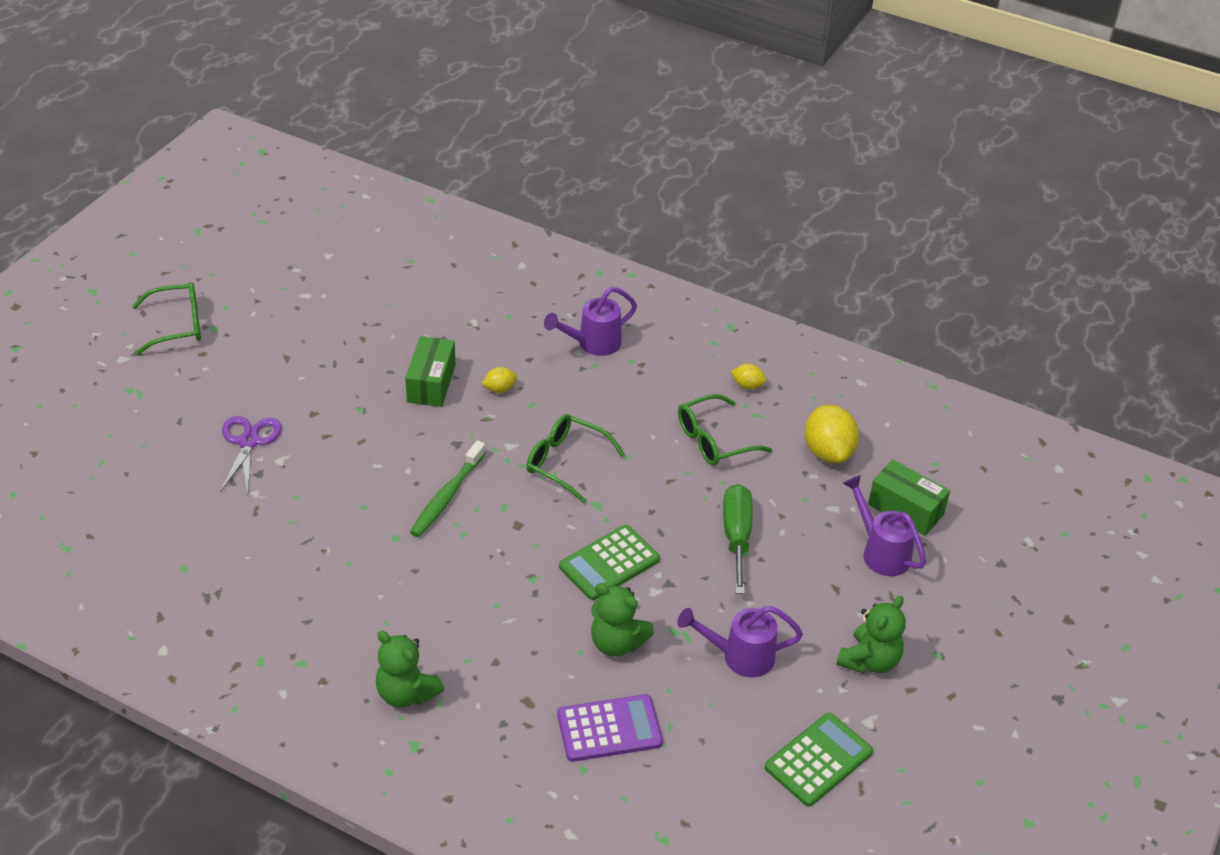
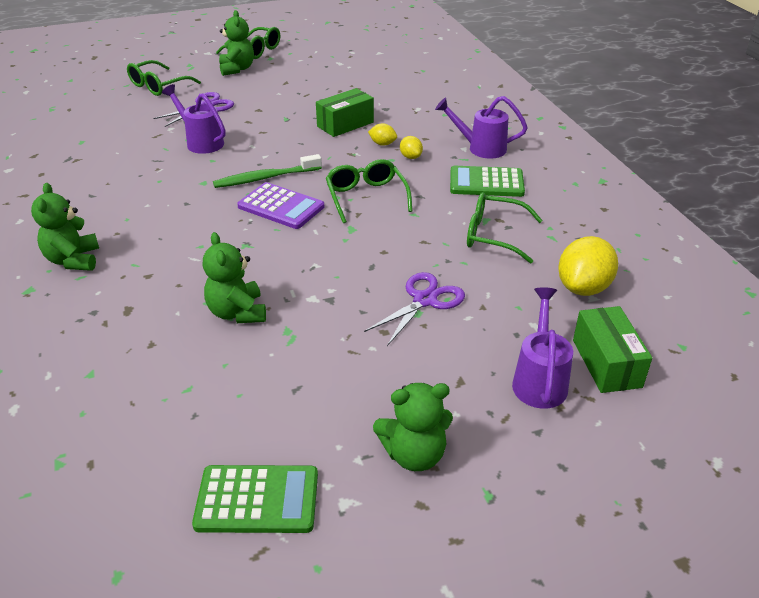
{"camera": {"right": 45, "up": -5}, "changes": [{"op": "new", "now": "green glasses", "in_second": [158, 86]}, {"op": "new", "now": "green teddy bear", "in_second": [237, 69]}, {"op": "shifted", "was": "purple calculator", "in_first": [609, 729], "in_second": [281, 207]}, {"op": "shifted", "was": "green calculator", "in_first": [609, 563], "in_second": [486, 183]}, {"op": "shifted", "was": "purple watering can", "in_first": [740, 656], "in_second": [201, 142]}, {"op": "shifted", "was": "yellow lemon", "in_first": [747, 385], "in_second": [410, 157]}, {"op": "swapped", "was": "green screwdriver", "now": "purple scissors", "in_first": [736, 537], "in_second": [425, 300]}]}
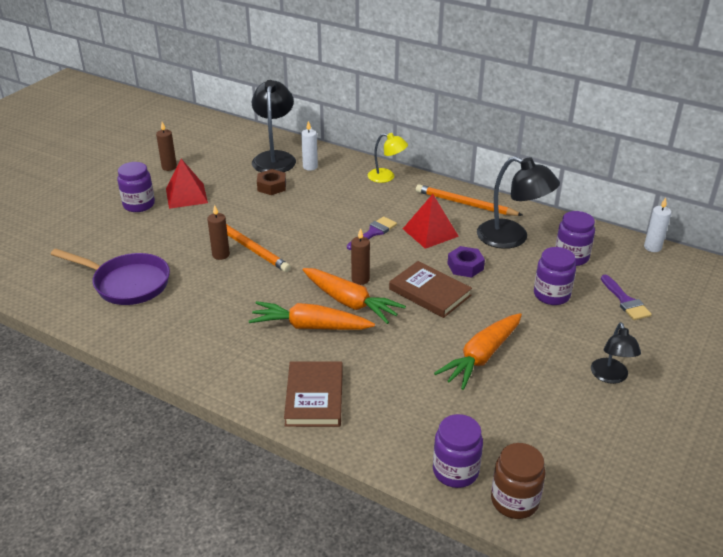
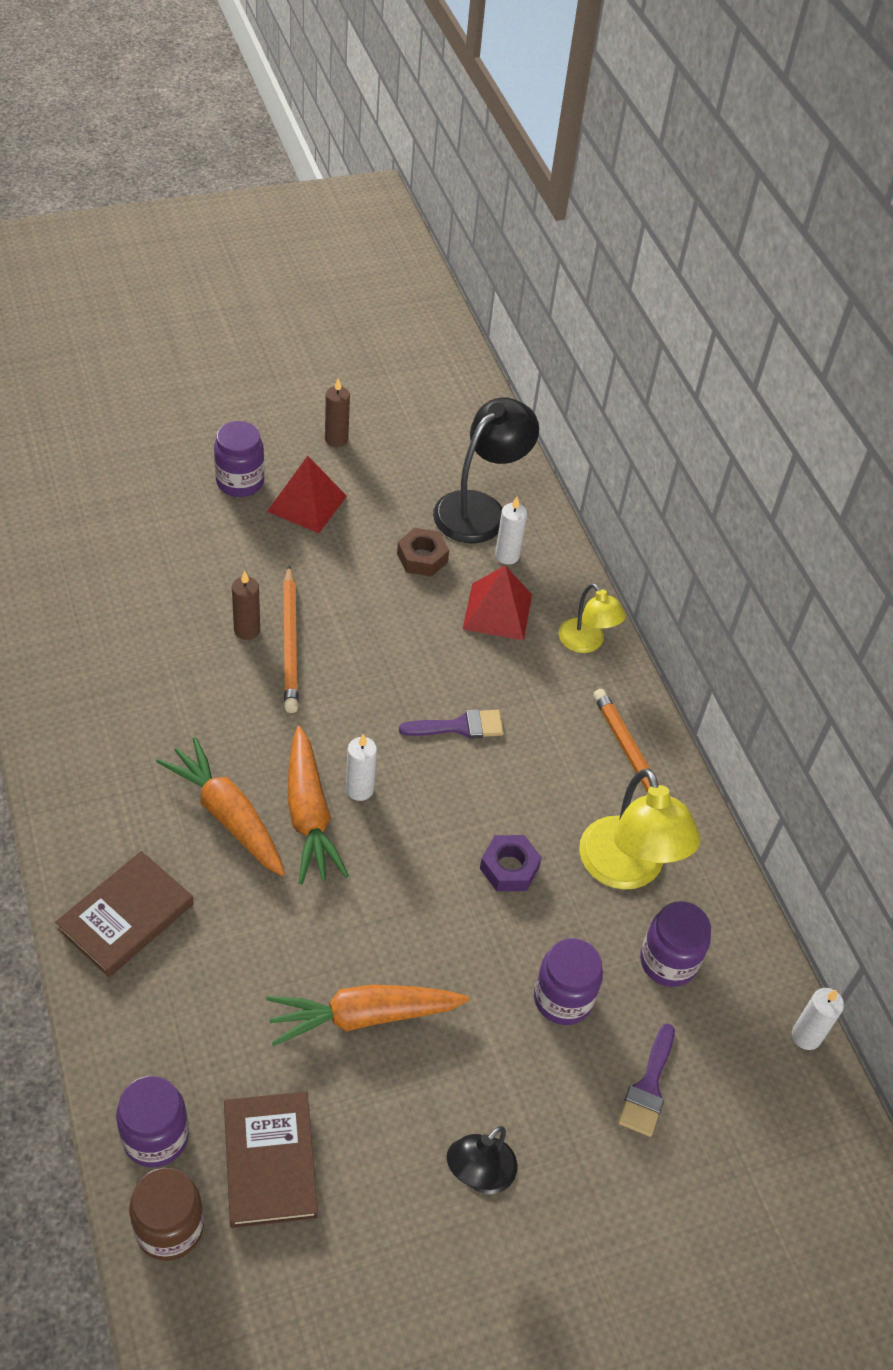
{"camera": {"right": 35, "up": 15}, "changes": [{"op": "gone", "was": "purple pan", "in_first": [127, 283]}, {"op": "shifted", "was": "brown book", "in_first": [429, 292], "in_second": [269, 1161]}, {"op": "shifted", "was": "red pyramid", "in_first": [430, 232], "in_second": [497, 611]}, {"op": "repainted", "was": "brown candle", "now": "white candle", "in_first": [360, 279], "in_second": [359, 789]}, {"op": "repainted", "was": "black lamp", "now": "yellow lamp", "in_first": [512, 238], "in_second": [627, 870]}]}
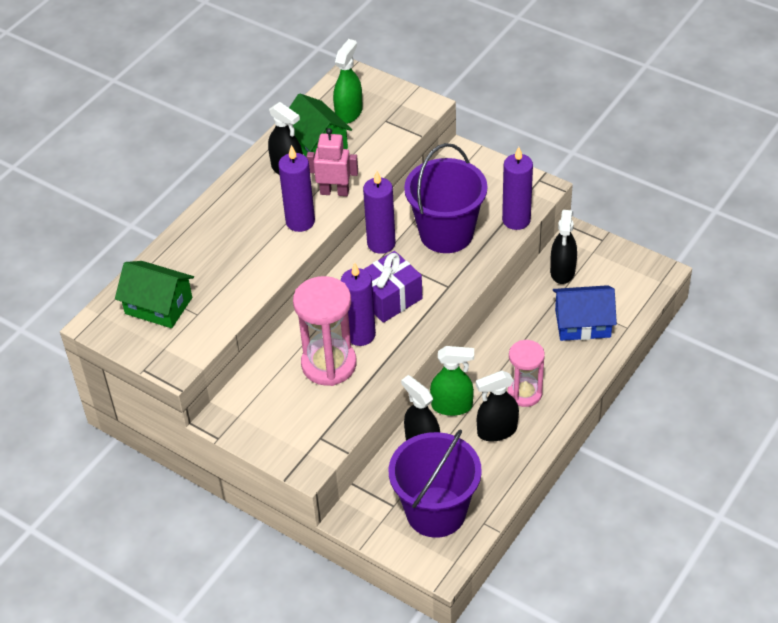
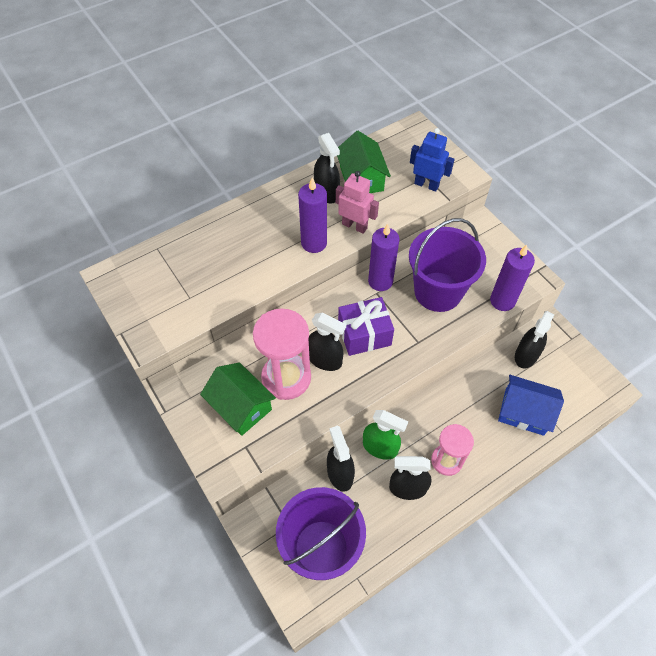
{"camera": {"right": 20, "up": 10}, "changes": [{"op": "gone", "was": "green spray bottle", "in_first": [349, 113]}, {"op": "new", "now": "blue robot", "in_second": [426, 185]}, {"op": "shifted", "was": "green house", "in_first": [158, 306], "in_second": [241, 406]}, {"op": "swapped", "was": "purple candle", "now": "black spray bottle", "in_first": [360, 335], "in_second": [325, 360]}]}
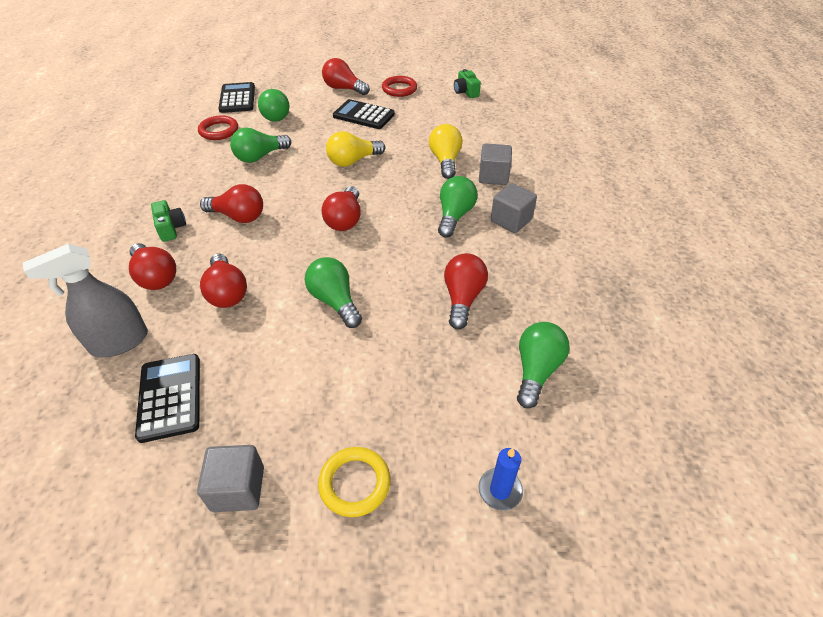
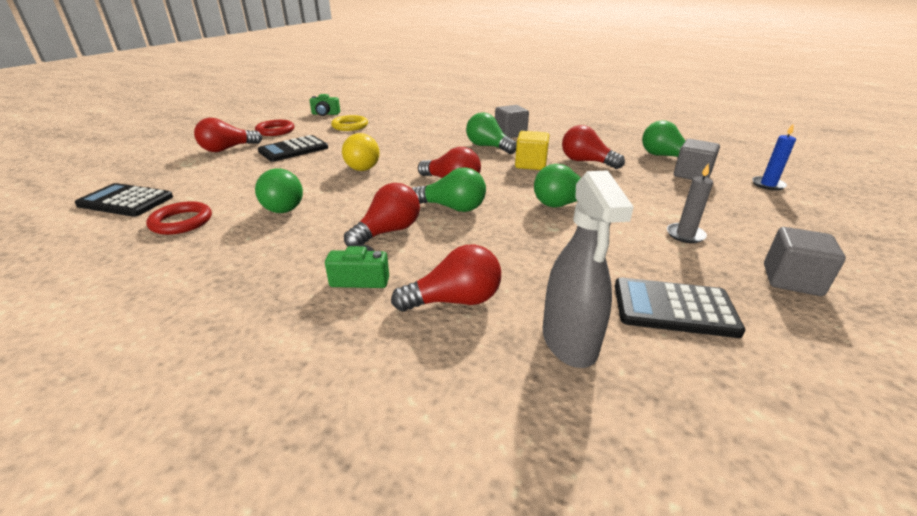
{"camera": {"right": -65, "up": -15}, "changes": [{"op": "gone", "was": "red light bulb", "in_first": [227, 292]}, {"op": "gone", "was": "yellow light bulb", "in_first": [445, 161]}, {"op": "new", "now": "yellow cube", "in_second": [530, 164]}, {"op": "new", "now": "grey candle", "in_second": [685, 235]}, {"op": "shifted", "was": "green light bulb", "in_first": [276, 115], "in_second": [452, 208]}, {"op": "shifted", "was": "yellow ring", "in_first": [354, 483], "in_second": [350, 126]}, {"op": "shifted", "was": "grey cube", "in_first": [493, 176], "in_second": [691, 175]}]}
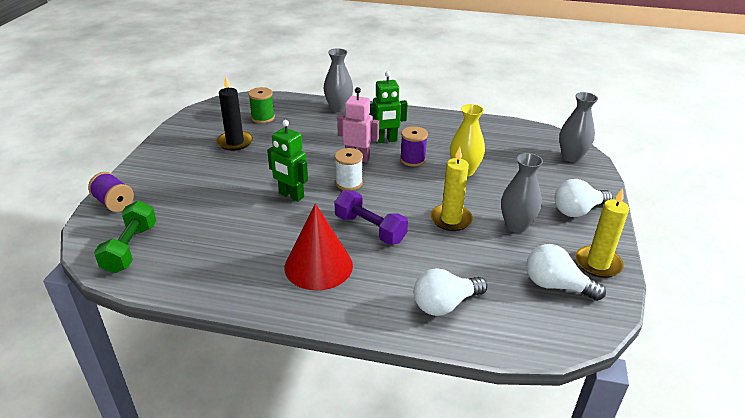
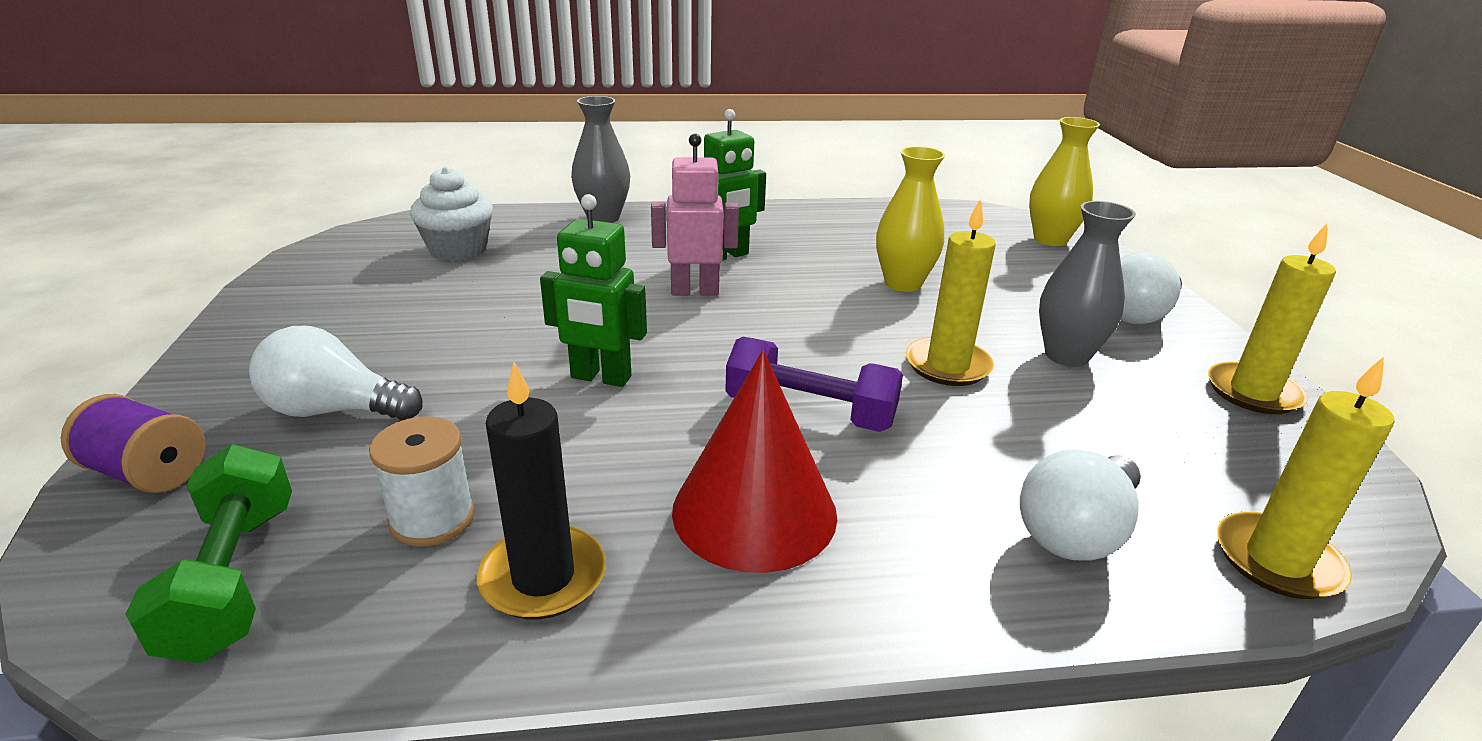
{"camera": {"right": -20, "up": -5}, "changes": [{"op": "gone", "was": "purple spool", "in_first": [412, 159]}, {"op": "new", "now": "yellow candle", "in_second": [1277, 560]}, {"op": "shifted", "was": "black candle", "in_first": [235, 142], "in_second": [543, 577]}, {"op": "shifted", "was": "white spool", "in_first": [349, 183], "in_second": [432, 518]}, {"op": "shifted", "was": "white light bulb", "in_first": [556, 285], "in_second": [335, 410]}, {"op": "swapped", "was": "green spool", "now": "white cupcake", "in_first": [263, 118], "in_second": [458, 250]}, {"op": "repainted", "was": "grey vase", "now": "yellow vase", "in_first": [571, 157], "in_second": [1050, 239]}]}
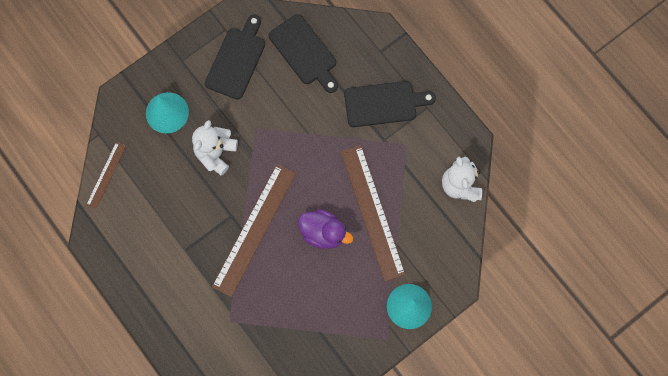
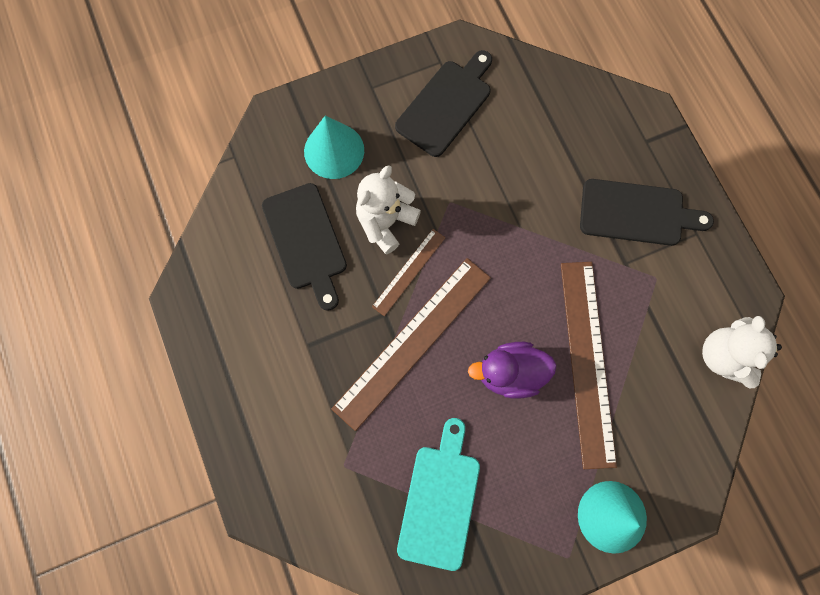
{"camera": {"right": 15, "up": 0}, "changes": [{"op": "new", "now": "turquoise cutting board", "in_second": [440, 500]}, {"op": "shifted", "was": "brown ruler", "in_first": [106, 175], "in_second": [409, 272]}, {"op": "shifted", "was": "black cutting board", "in_first": [304, 52], "in_second": [306, 241]}, {"op": "rotated", "was": "purple duck", "in_first": [323, 232], "in_second": [510, 373], "clockwise": 135}]}
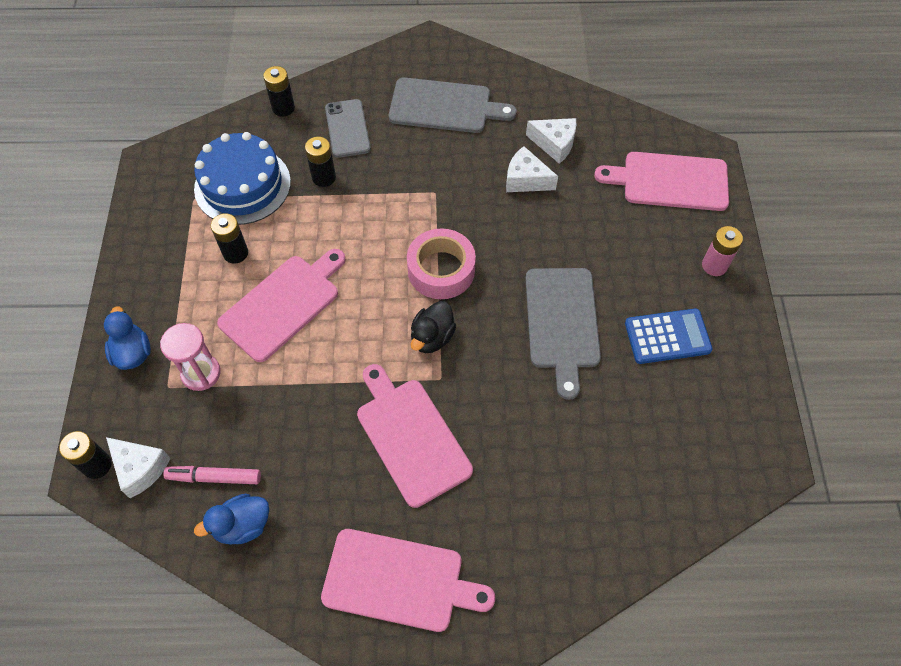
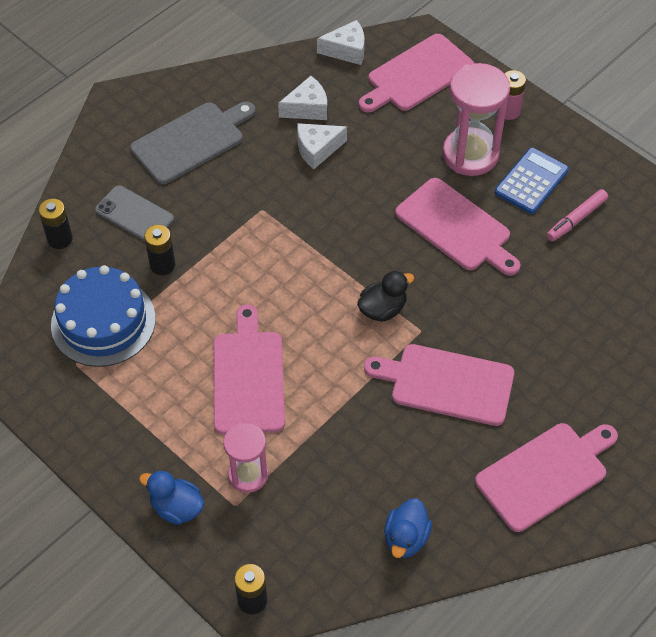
{"camera": {"right": -45, "up": -5}, "changes": [{"op": "gone", "was": "black battery", "in_first": [235, 253]}, {"op": "gone", "was": "pink tape", "in_first": [441, 270]}, {"op": "new", "now": "pink hourglass", "in_second": [470, 154]}, {"op": "shifted", "was": "white cheese", "in_first": [140, 469], "in_second": [347, 50]}, {"op": "shifted", "was": "pink marker", "in_first": [214, 477], "in_second": [576, 219]}, {"op": "repainted", "was": "grey cutting board", "now": "pink cutting board", "in_first": [562, 323], "in_second": [456, 227]}, {"op": "rotated", "was": "black duck", "in_first": [432, 337], "in_second": [382, 309], "clockwise": -105}]}
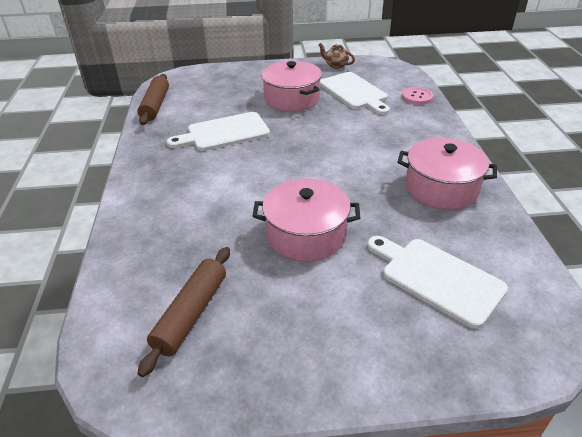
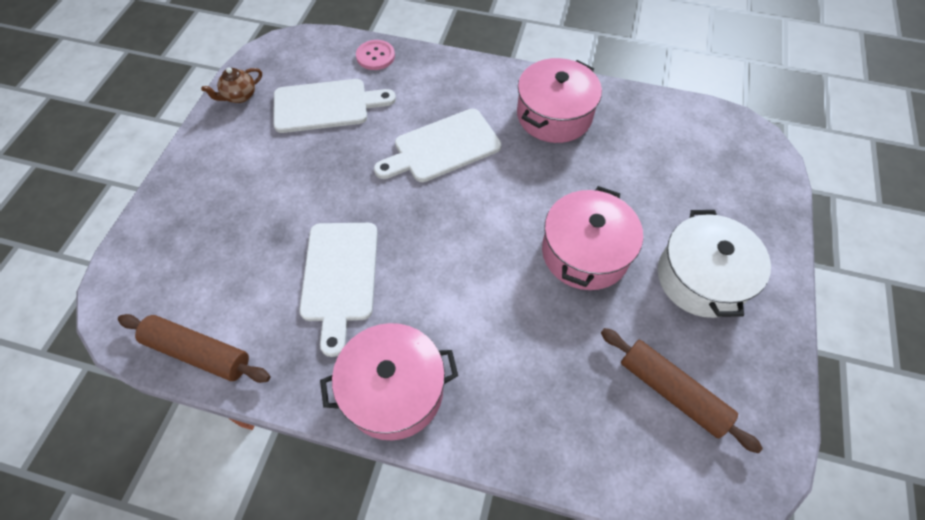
{"camera": {"right": -70, "up": 20}, "changes": [{"op": "new", "now": "white pot", "in_second": [701, 278]}, {"op": "shifted", "was": "pink pot", "in_first": [292, 99], "in_second": [393, 390]}, {"op": "shifted", "was": "white cutting board", "in_first": [437, 278], "in_second": [442, 147]}]}
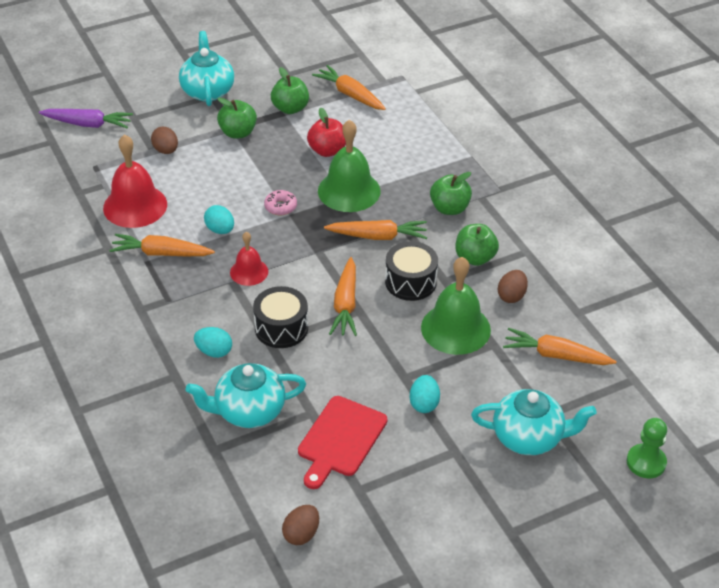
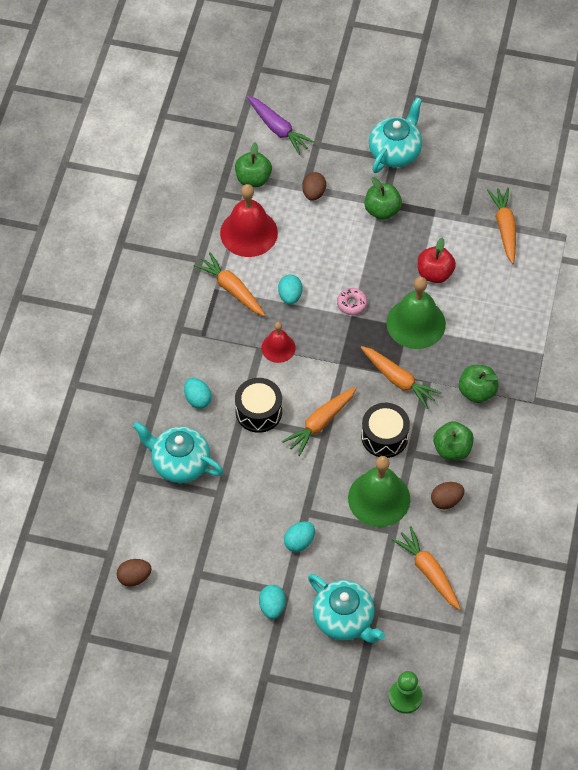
{"camera": {"right": 40, "up": 15}, "changes": [{"op": "gone", "was": "red cutting board", "in_first": [340, 439]}, {"op": "new", "now": "turquoise egg", "in_second": [272, 606]}, {"op": "shifted", "was": "green apple", "in_first": [290, 108], "in_second": [253, 179]}]}
